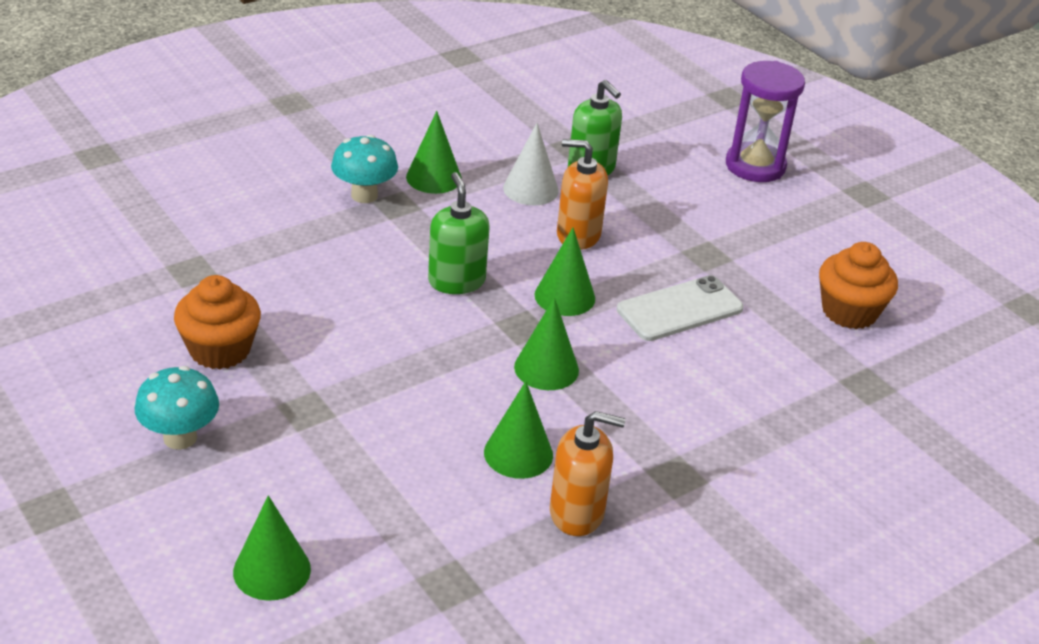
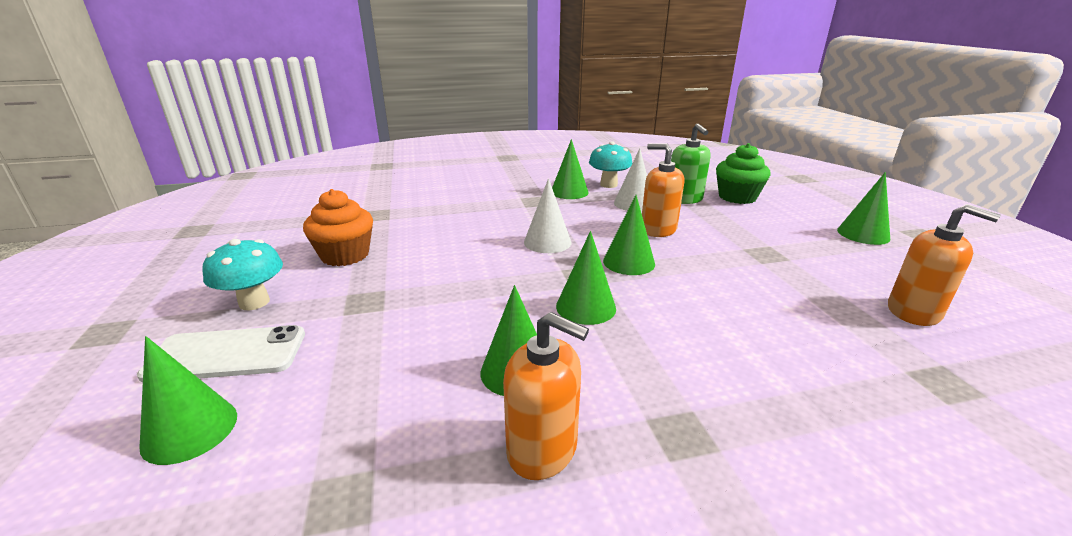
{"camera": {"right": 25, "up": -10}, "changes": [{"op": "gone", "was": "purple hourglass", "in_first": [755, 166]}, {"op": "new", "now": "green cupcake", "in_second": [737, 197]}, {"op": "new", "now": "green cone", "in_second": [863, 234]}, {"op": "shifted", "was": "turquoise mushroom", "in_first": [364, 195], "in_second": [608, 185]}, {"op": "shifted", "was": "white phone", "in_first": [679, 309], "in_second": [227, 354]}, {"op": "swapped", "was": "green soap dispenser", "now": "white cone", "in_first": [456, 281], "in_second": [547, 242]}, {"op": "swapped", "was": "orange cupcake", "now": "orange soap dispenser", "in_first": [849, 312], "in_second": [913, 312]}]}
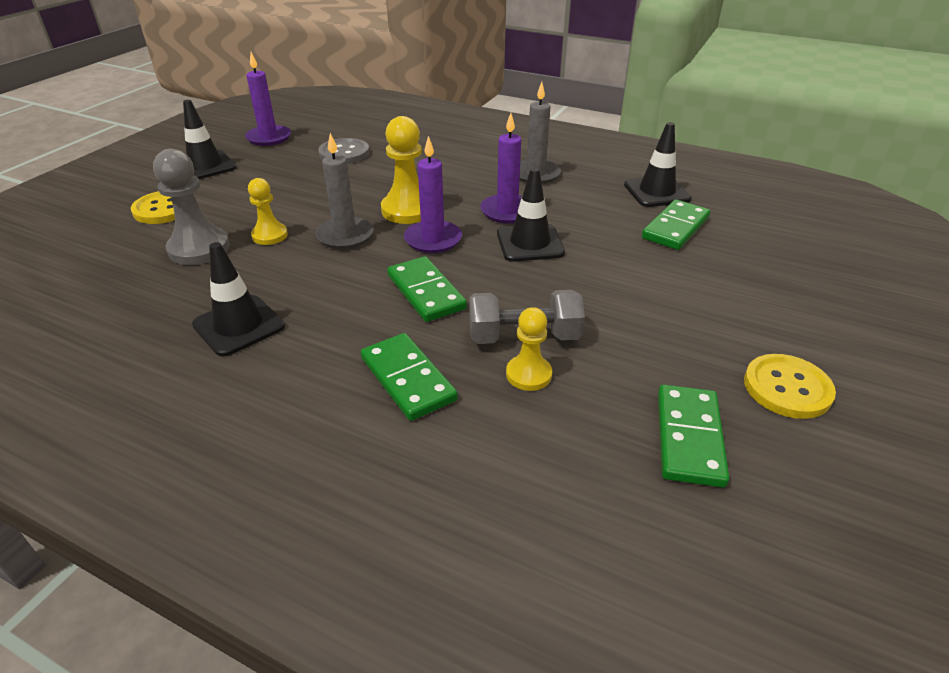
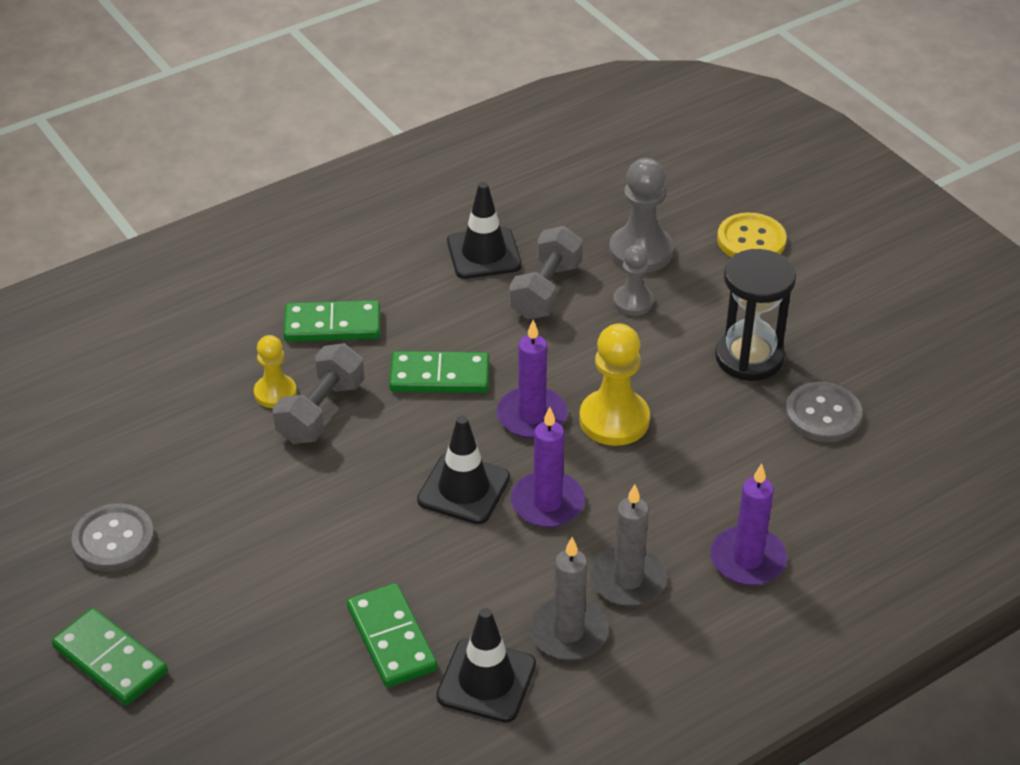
{"camera": {"right": 120, "up": 5}, "changes": [{"op": "gone", "was": "black traffic cone", "in_first": [205, 166]}, {"op": "new", "now": "grey dumbbell", "in_second": [546, 290]}, {"op": "new", "now": "black hourglass", "in_second": [749, 357]}, {"op": "shifted", "was": "purple candle", "in_first": [269, 138], "in_second": [747, 559]}, {"op": "shifted", "was": "grey candle", "in_first": [345, 236], "in_second": [568, 632]}, {"op": "shifted", "was": "green domino", "in_first": [688, 437], "in_second": [110, 660]}, {"op": "repainted", "was": "yellow pawn", "now": "grey pawn", "in_first": [270, 235], "in_second": [633, 302]}, {"op": "repainted", "was": "yellow button", "now": "grey button", "in_first": [787, 388], "in_second": [114, 540]}]}
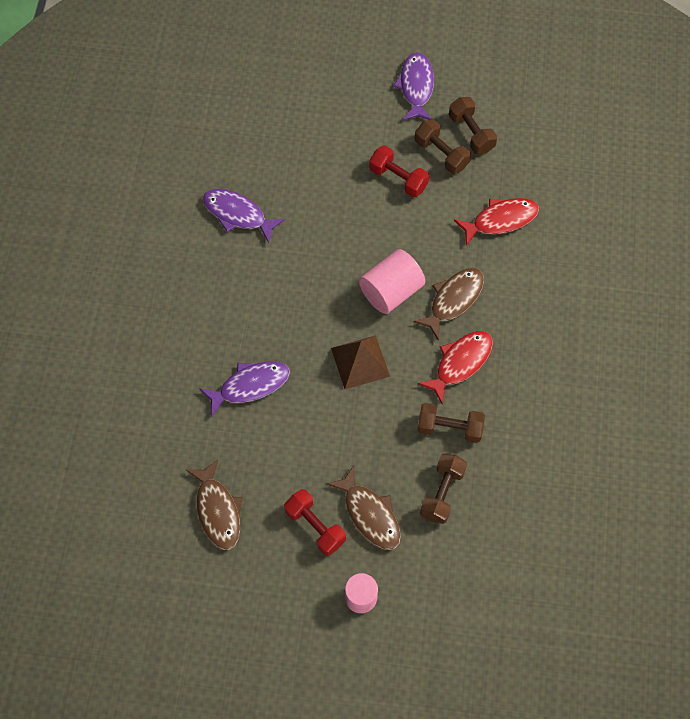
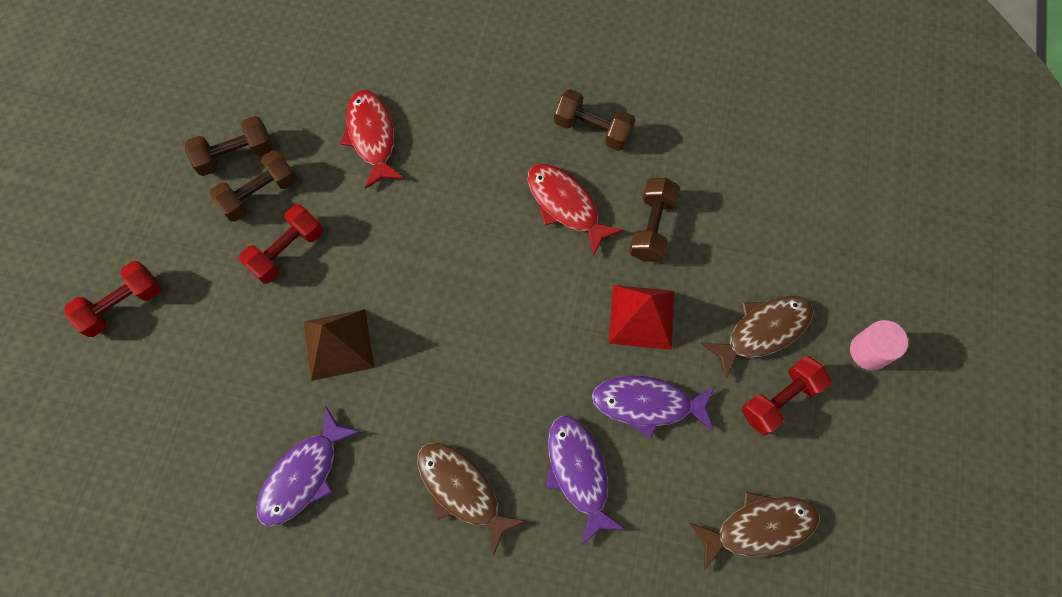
{"camera": {"right": -85, "up": 5}, "changes": [{"op": "gone", "was": "pink cylinder", "in_first": [391, 291]}, {"op": "new", "now": "red dumbbell", "in_second": [122, 305]}, {"op": "new", "now": "red pyramid", "in_second": [642, 317]}, {"op": "shifted", "was": "brown pyramid", "in_first": [360, 362], "in_second": [338, 344]}, {"op": "shifted", "was": "purple fish", "in_first": [416, 87], "in_second": [647, 404]}, {"op": "shifted", "was": "brown fish", "in_first": [453, 300], "in_second": [462, 490]}, {"op": "shifted", "was": "brown dumbbell", "in_first": [442, 493], "in_second": [592, 129]}]}
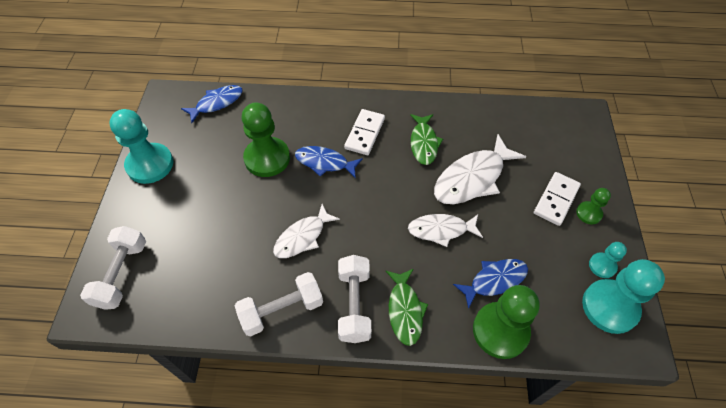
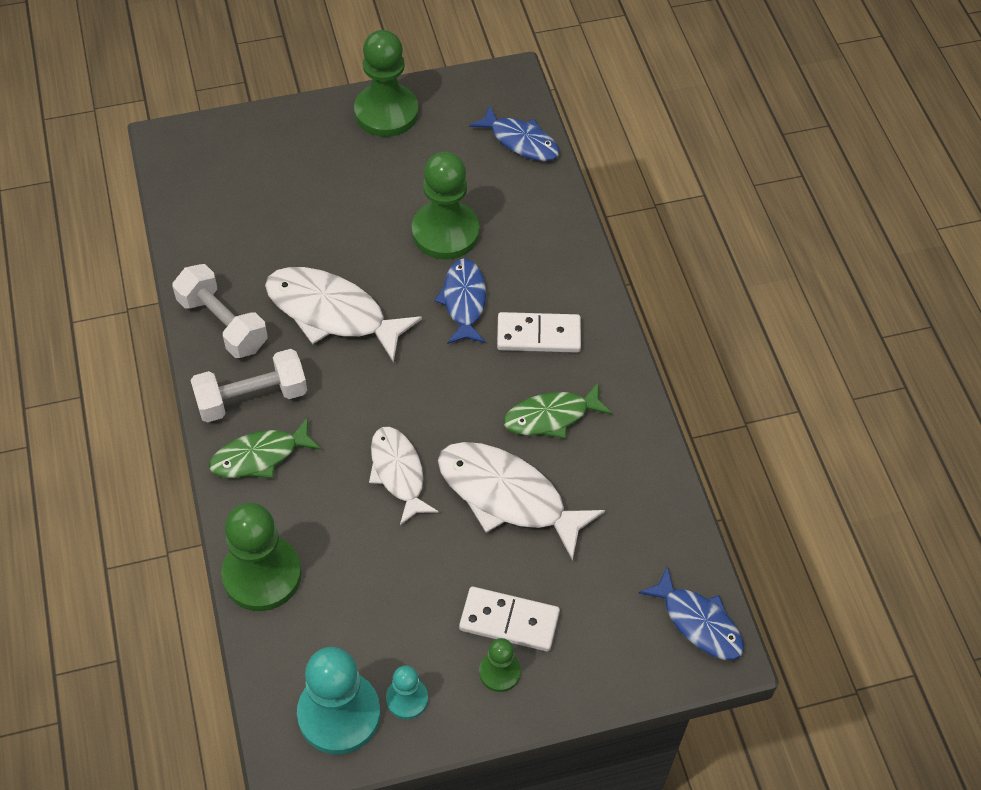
{"camera": {"right": 70, "up": 0}, "changes": [{"op": "gone", "was": "white dumbbell", "in_first": [121, 274]}, {"op": "shifted", "was": "blue fish", "in_first": [494, 280], "in_second": [698, 622]}, {"op": "repainted", "was": "turquoise pawn", "now": "green pawn", "in_first": [150, 164], "in_second": [386, 112]}, {"op": "scaled", "was": "white fish", "in_first": [303, 237], "in_second": [332, 313], "ratio": 1.55}]}
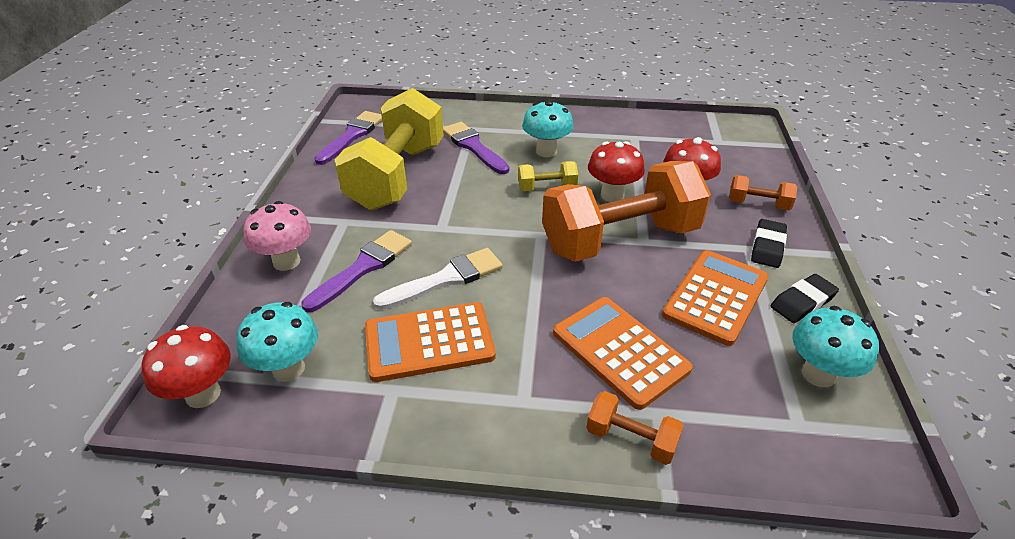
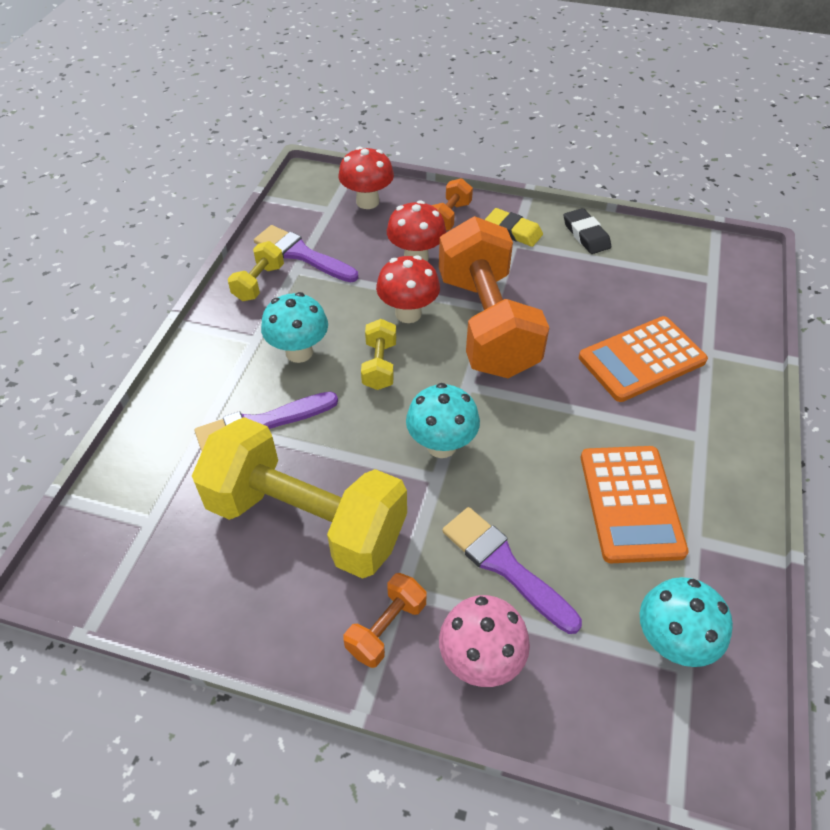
{"camera": {"right": -80, "up": 10}, "changes": [{"op": "gone", "was": "white brush", "in_first": [446, 279]}, {"op": "gone", "was": "orange calculator", "in_first": [716, 297]}, {"op": "new", "now": "yellow dumbbell", "in_second": [259, 283]}, {"op": "shifted", "was": "red mushroom", "in_first": [203, 394], "in_second": [367, 202]}, {"op": "shifted", "was": "purple brush", "in_first": [352, 136], "in_second": [302, 254]}, {"op": "shifted", "was": "orange dumbbell", "in_first": [631, 439], "in_second": [386, 628]}, {"op": "shifted", "was": "turquoise mushroom", "in_first": [818, 374], "in_second": [441, 445]}, {"op": "repainted", "was": "black eraser", "now": "yellow eraser", "in_first": [767, 247], "in_second": [513, 231]}]}
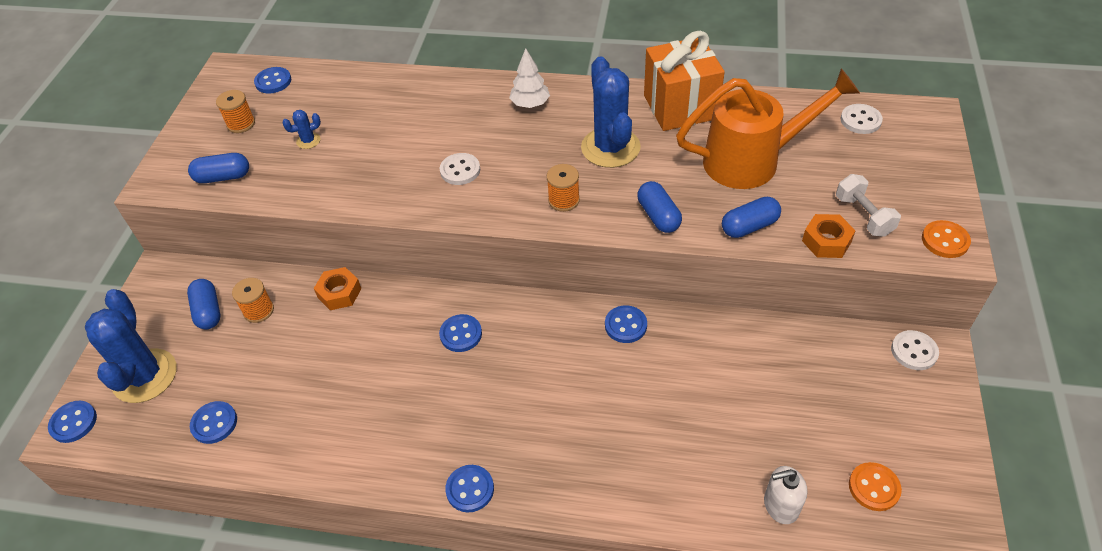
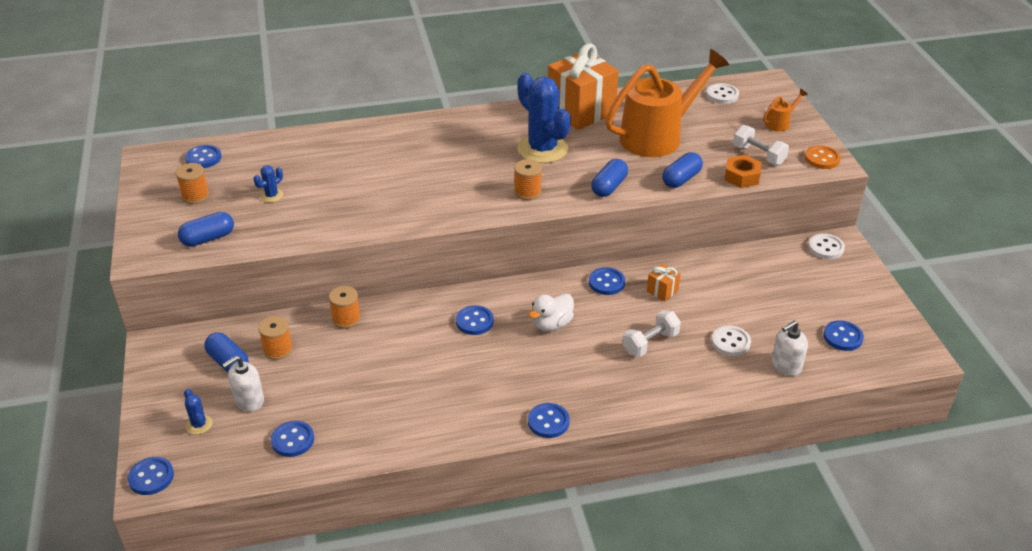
{"camera": {"right": -25, "up": -10}, "changes": [{"op": "gone", "was": "white tree", "in_first": [530, 104]}, {"op": "new", "now": "white soap dispenser", "in_second": [249, 400]}, {"op": "new", "now": "white duck", "in_second": [551, 324]}, {"op": "new", "now": "white dumbbell", "in_second": [650, 343]}, {"op": "new", "now": "orange gift", "in_second": [662, 291]}, {"op": "new", "now": "orange watering can", "in_second": [780, 123]}, {"op": "shifted", "was": "white button", "in_first": [460, 170], "in_second": [730, 342]}, {"op": "swapped", "was": "orange nut", "now": "orange spool", "in_first": [339, 293], "in_second": [346, 319]}, {"op": "repainted", "was": "orange button", "now": "blue button", "in_first": [874, 487], "in_second": [842, 337]}, {"op": "rotated", "was": "blue capsule", "in_first": [658, 216], "in_second": [609, 187], "clockwise": 75}, {"op": "scaled", "was": "blue cactus", "in_first": [145, 376], "in_second": [199, 425], "ratio": 0.42}]}
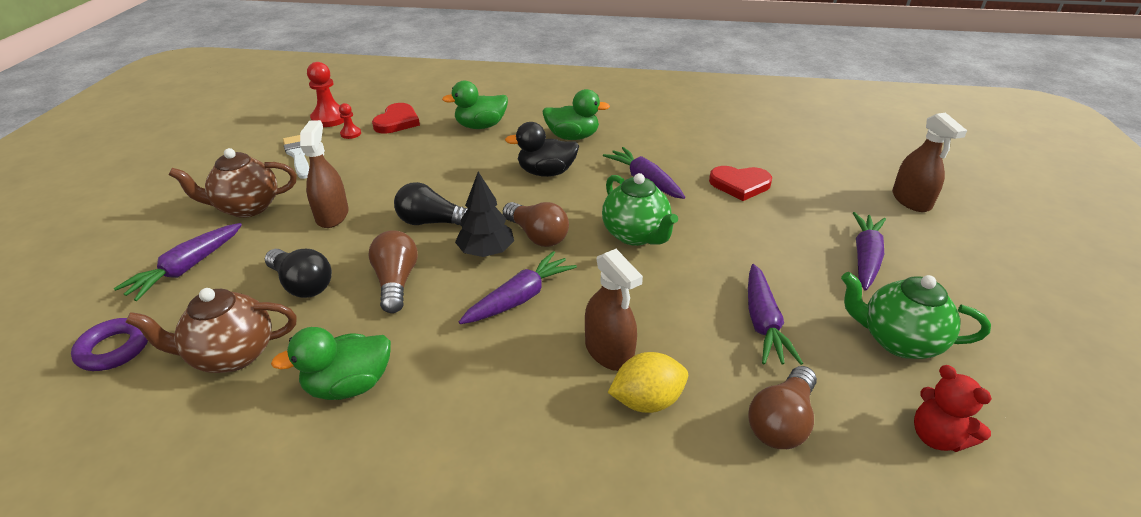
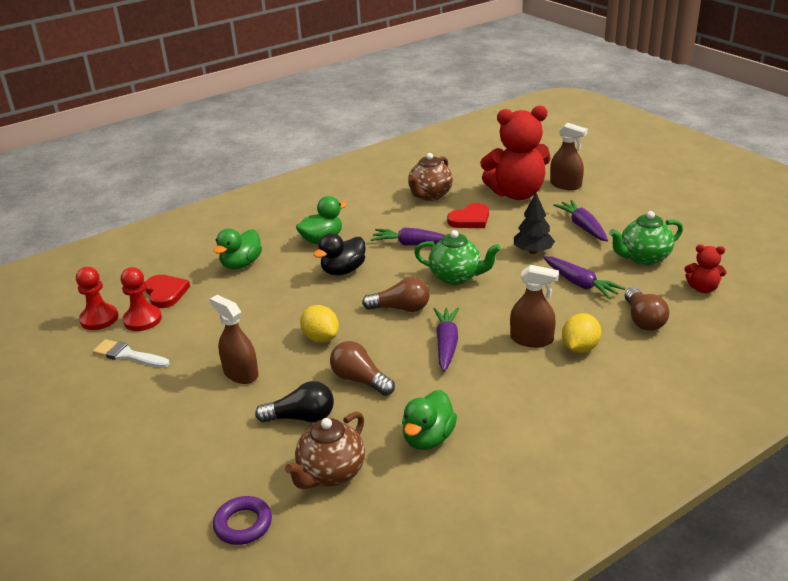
{"camera": {"right": -40, "up": -5}, "changes": [{"op": "gone", "was": "purple carrot", "in_first": [187, 268]}, {"op": "new", "now": "red teddy bear", "in_second": [517, 193]}, {"op": "shifted", "was": "brown teapot", "in_first": [247, 208], "in_second": [430, 195]}, {"op": "shifted", "was": "black tree", "in_first": [486, 252], "in_second": [533, 251]}, {"op": "swapped", "was": "black light bulb", "now": "yellow lemon", "in_first": [432, 222], "in_second": [321, 338]}, {"op": "scaled", "was": "red pawn", "in_first": [351, 134], "in_second": [142, 320], "ratio": 1.86}]}
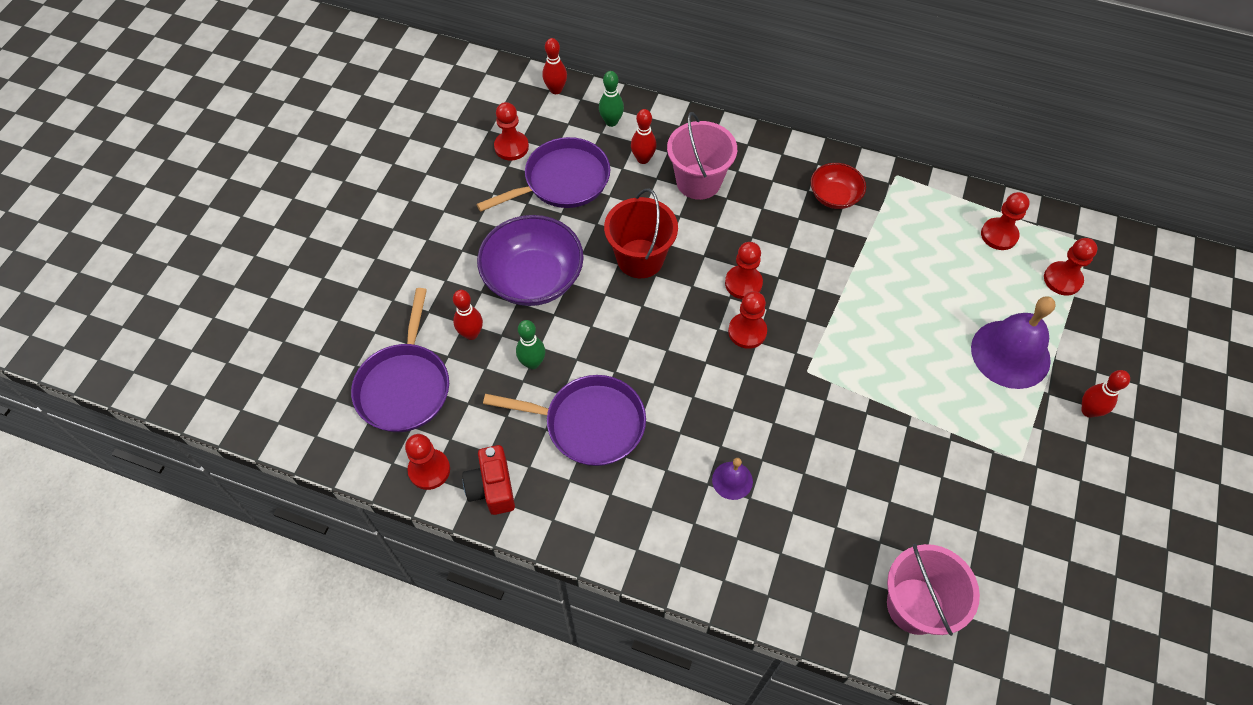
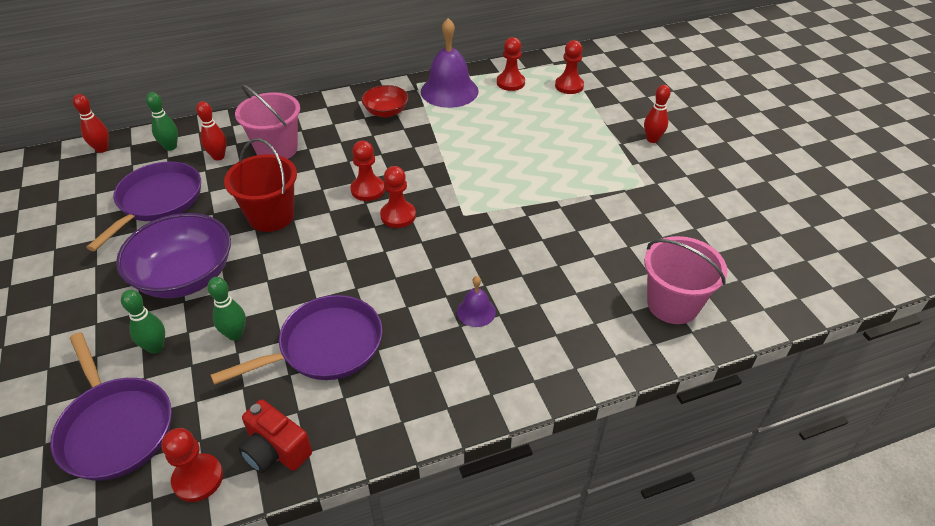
{"camera": {"right": -40, "up": -15}, "changes": [{"op": "gone", "was": "red pawn", "in_first": [511, 147]}, {"op": "shifted", "was": "purple bell", "in_first": [1010, 354], "in_second": [449, 91]}, {"op": "repainted", "was": "red bowling pin", "now": "green bowling pin", "in_first": [471, 334], "in_second": [156, 347]}]}
